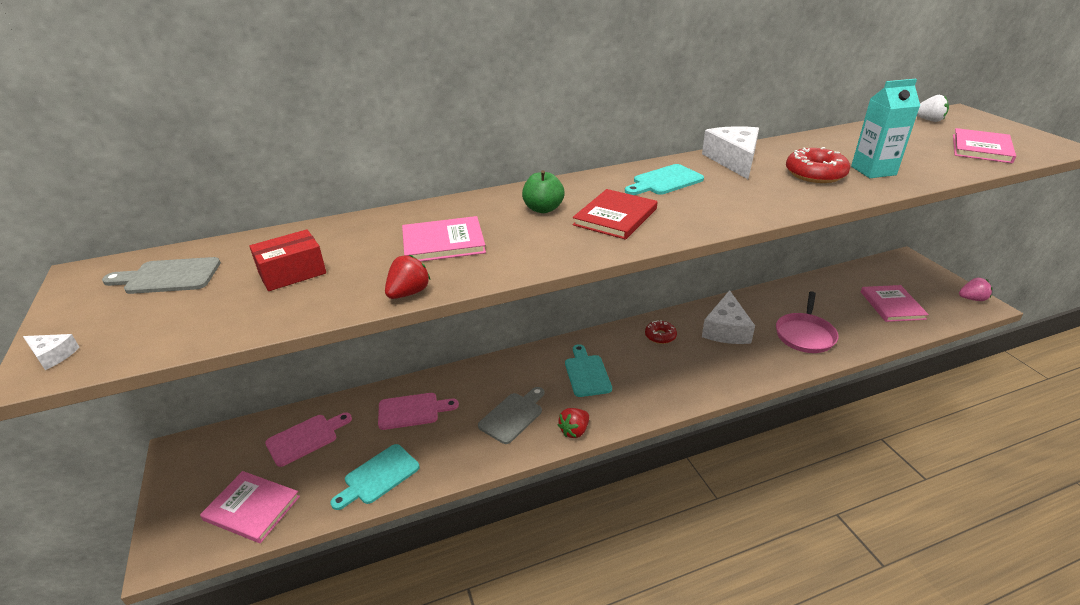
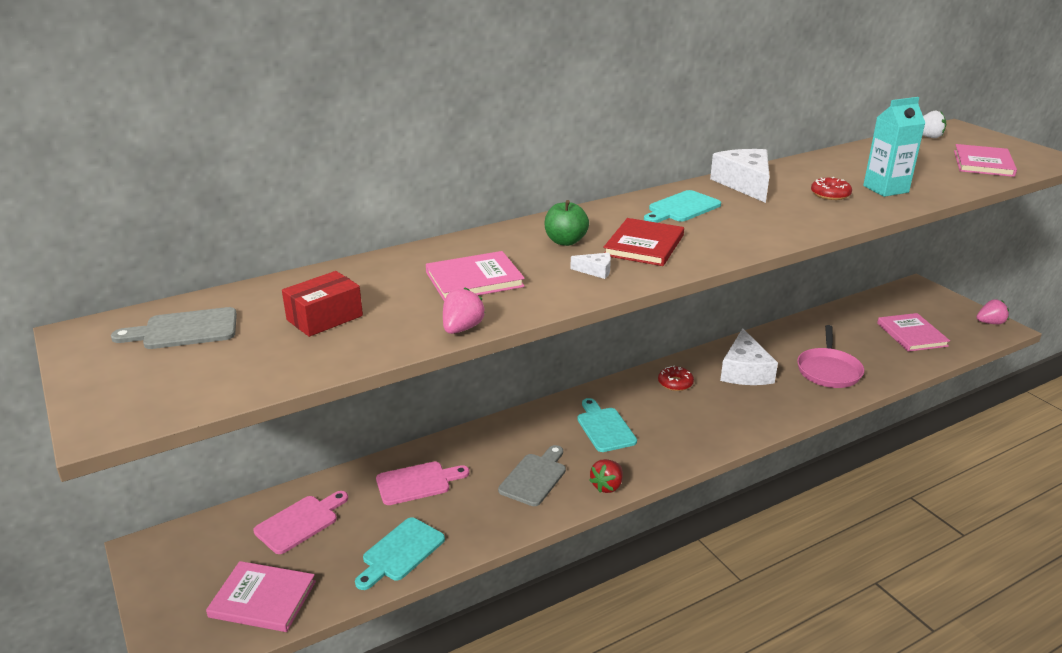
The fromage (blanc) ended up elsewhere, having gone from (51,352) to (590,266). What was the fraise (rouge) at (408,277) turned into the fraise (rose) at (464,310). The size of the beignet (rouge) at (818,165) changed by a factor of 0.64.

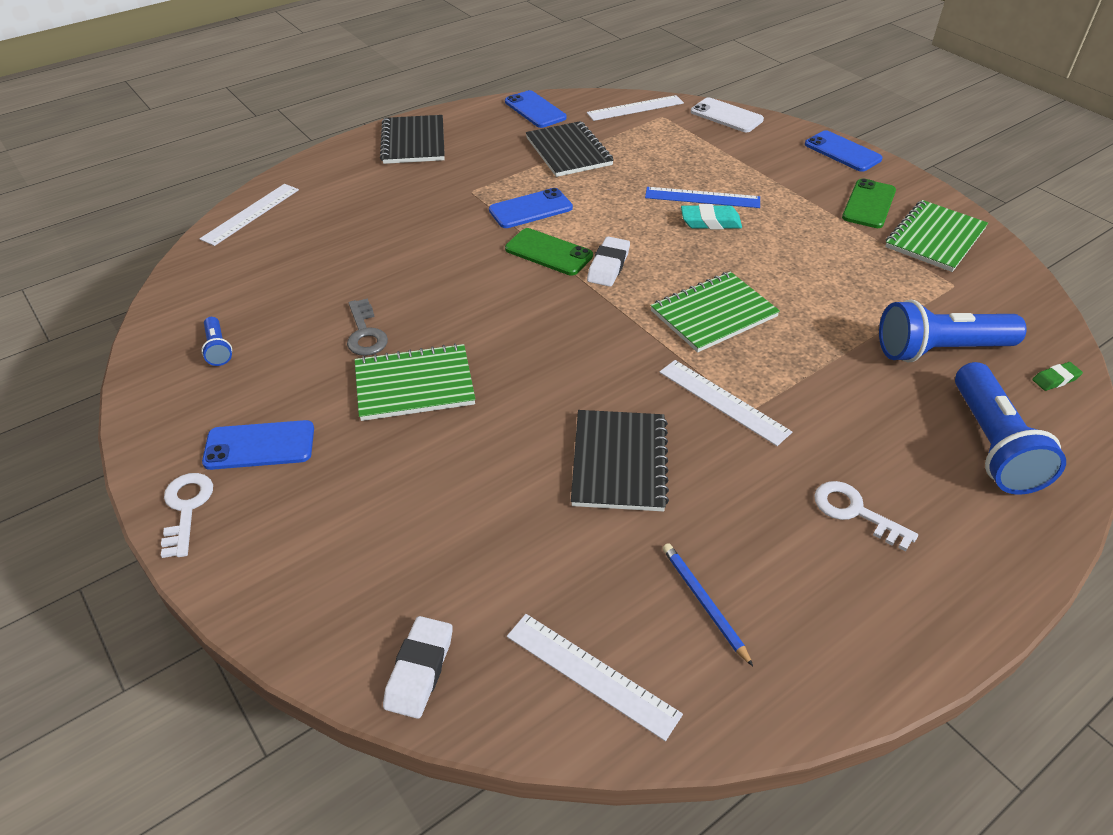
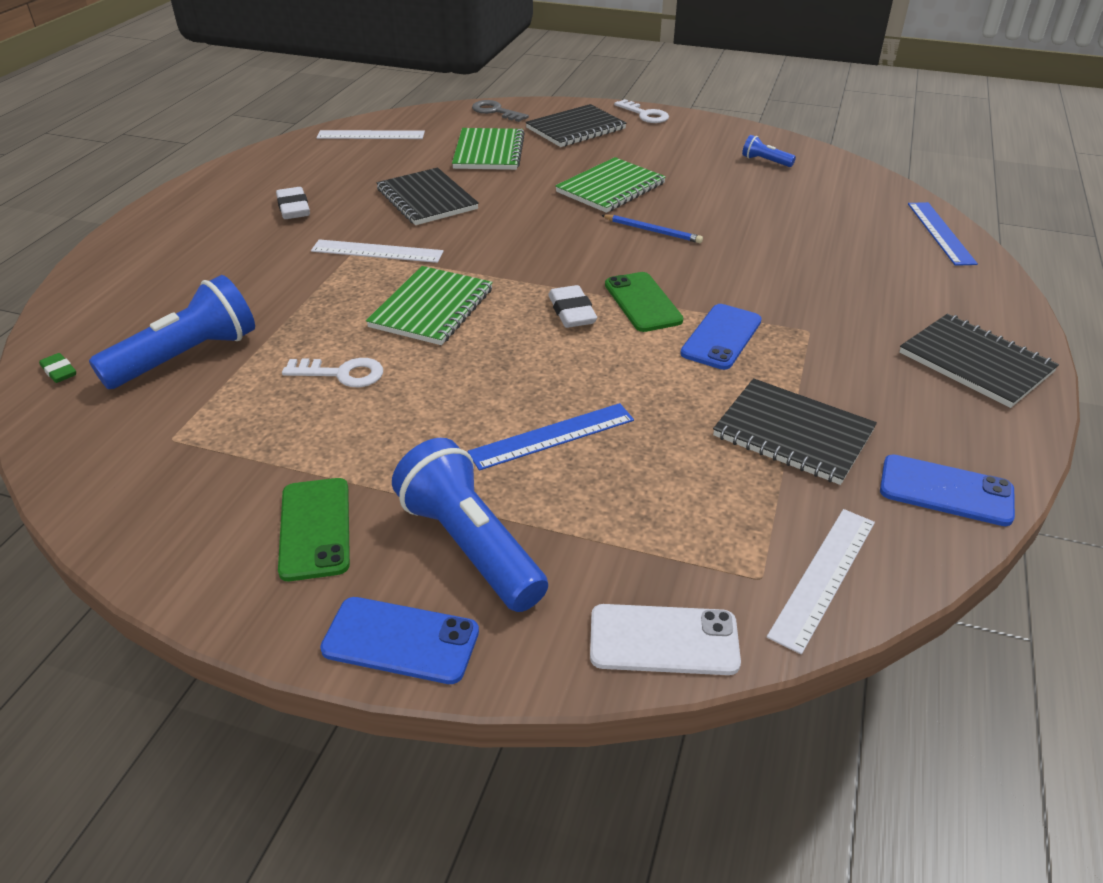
What was the règle (blanc) at (249,215) turned into the règle (bleu) at (943,234). The second view lost the téléphone (bleu) at (258,445). The clé (gris) ended up elsewhere, having gone from (367,327) to (500,111). The gomme (blanc) ended up elsewhere, having gone from (418,667) to (293,203). The téléphone (vert) at (549,251) ended up facing another way, 75 degrees clockwise from before. The crayon (bleu) ended up elsewhere, having gone from (708,604) to (652,229). The second view lost the gomme (turquoise) at (711,216). The clé (blanc) ended up elsewhere, having gone from (866,516) to (332,372). The carnet (vert) ended up elsewhere, having gone from (936,236) to (488,149). The lampe de poche (bleu) ended up elsewhere, having gone from (1010,428) to (470,525). The gomme (vert) at (1057,376) ended up facing another way, 75 degrees counterclockwise from before. The second view gained the carnet (noir) at (576,125).

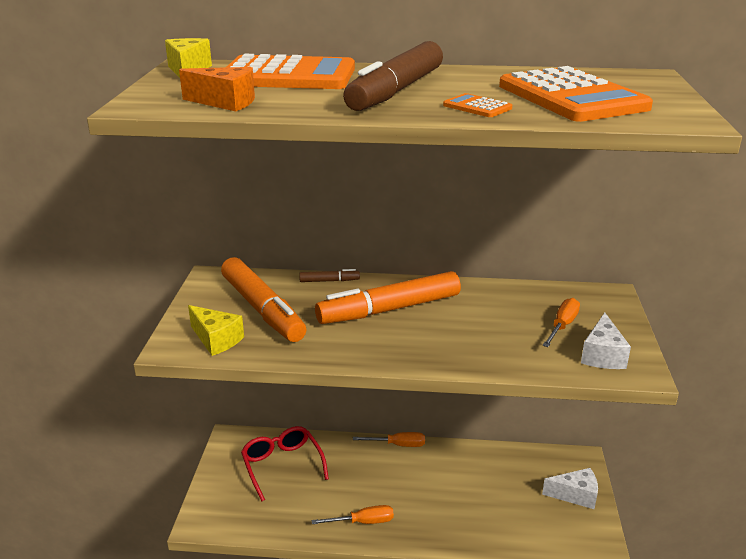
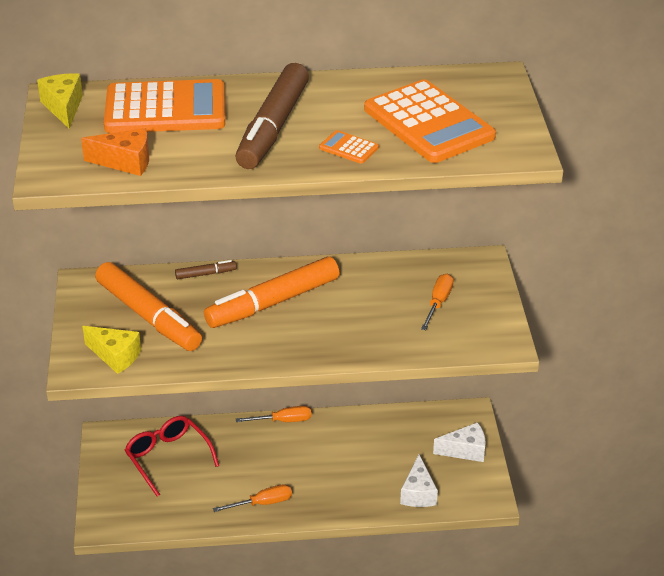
The fromage (blanc) ended up elsewhere, having gone from (606,341) to (419,480).

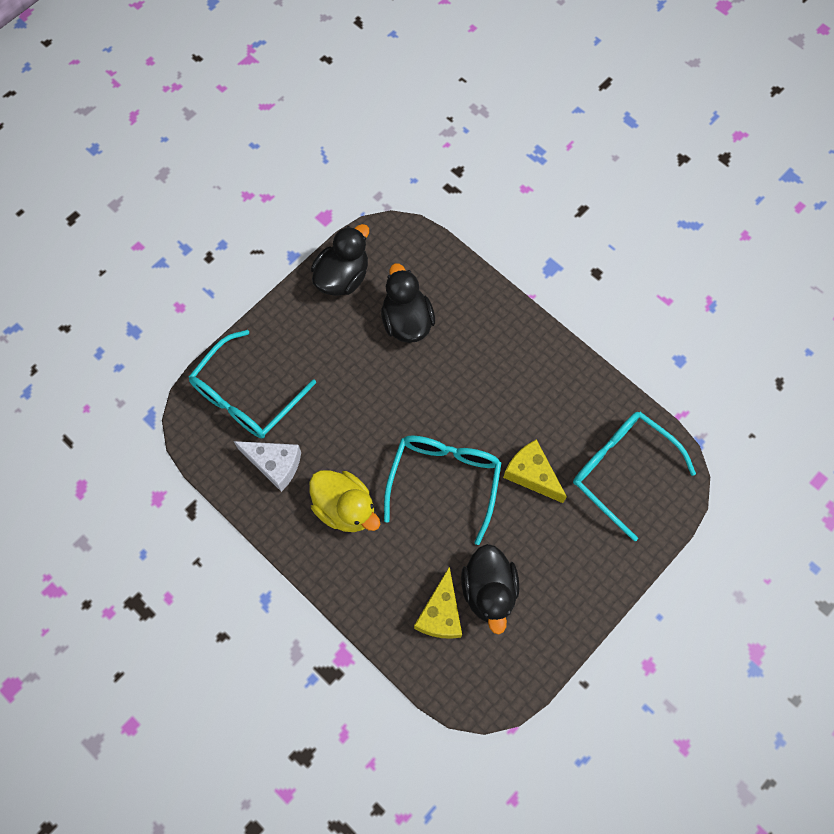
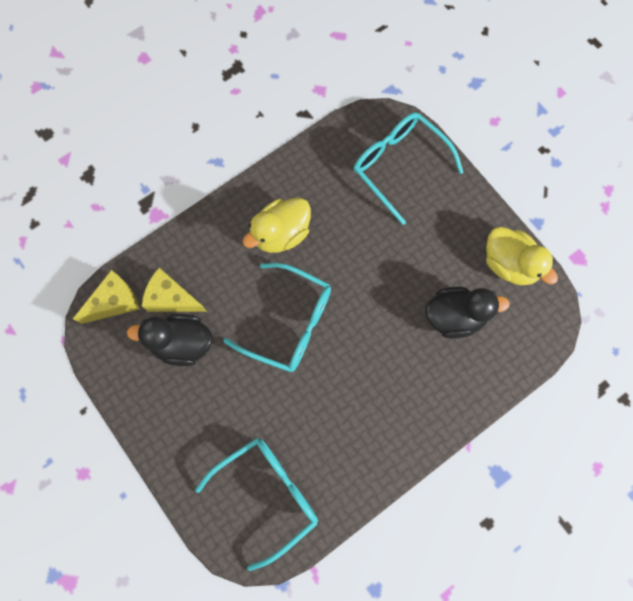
The second view lost the fromage (blanc) at (267,466). What was the canard (noir) at (340,260) turned into the canard (jaune) at (522,256). The fromage (jaune) ended up elsewhere, having gone from (535,471) to (106,297).

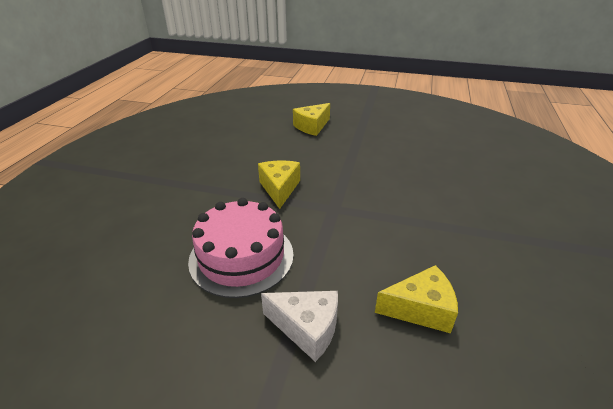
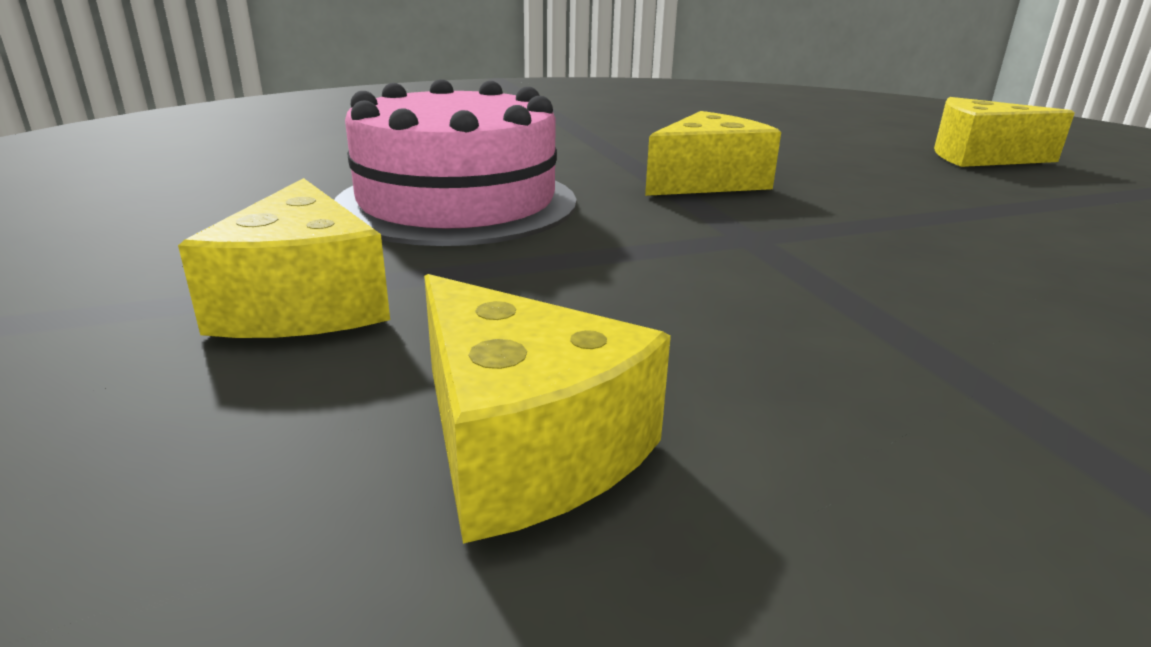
What was the fromage (blanc) at (299,326) turned into the fromage (jaune) at (284,258).

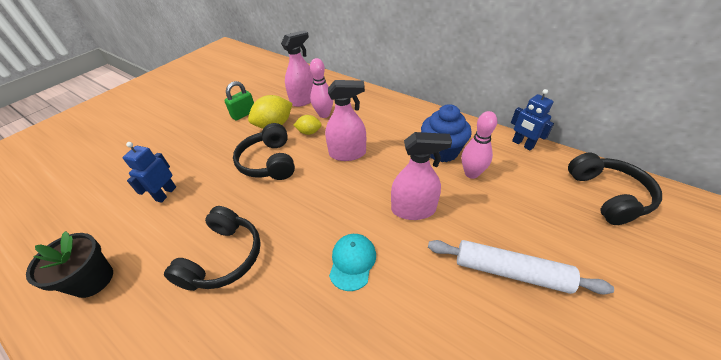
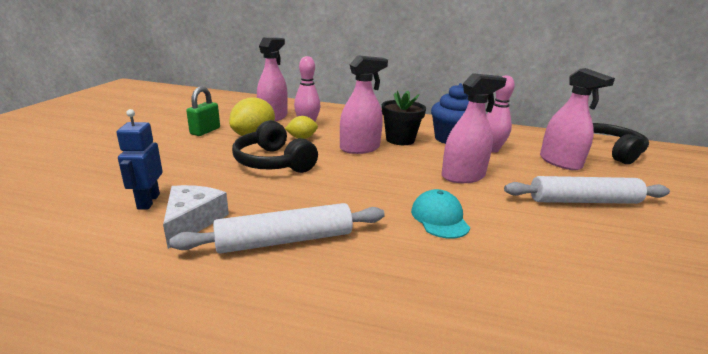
The pot de fleurs (noir) ended up elsewhere, having gone from (69,264) to (404,118). Where the casque audio (noir) stood at (212,248), the rouleau à pâtisserie (blanc) came to stand at (277,228). The second view lost the robot (bleu) at (532,119). The second view gained the fromage (blanc) at (196,217). The second view gained the vaporisateur (rose) at (577,119).

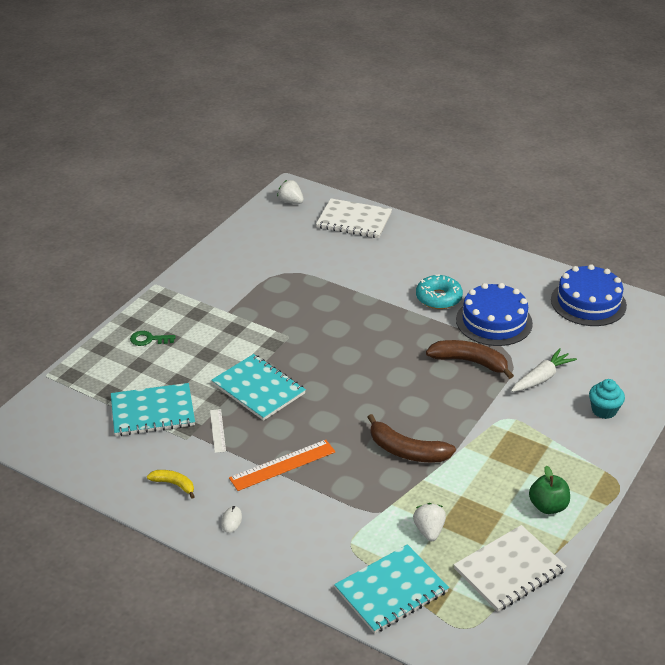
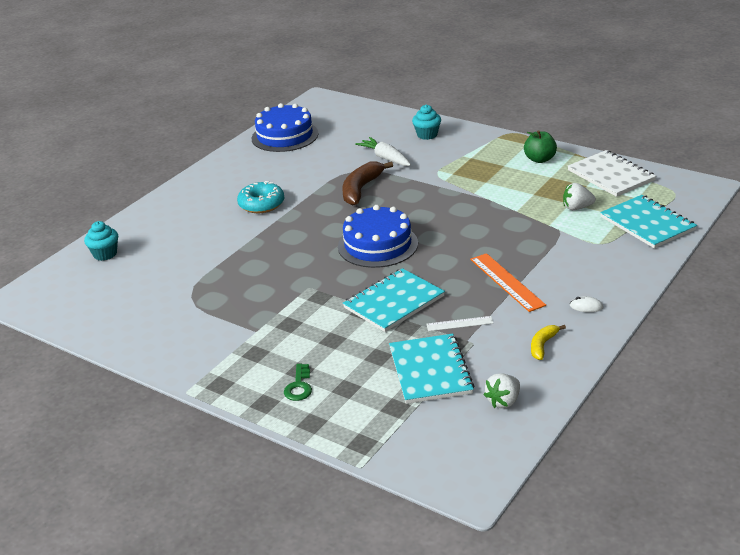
The fraise (blanc) ended up elsewhere, having gone from (290,192) to (502,390). Where the carnet (blanc) stood at (354,218), the muffin (turquoise) came to stand at (101,241). The second view lost the banane (marron) at (411,438). The gâteau (bleu) ended up elsewhere, having gone from (494,314) to (378,236).

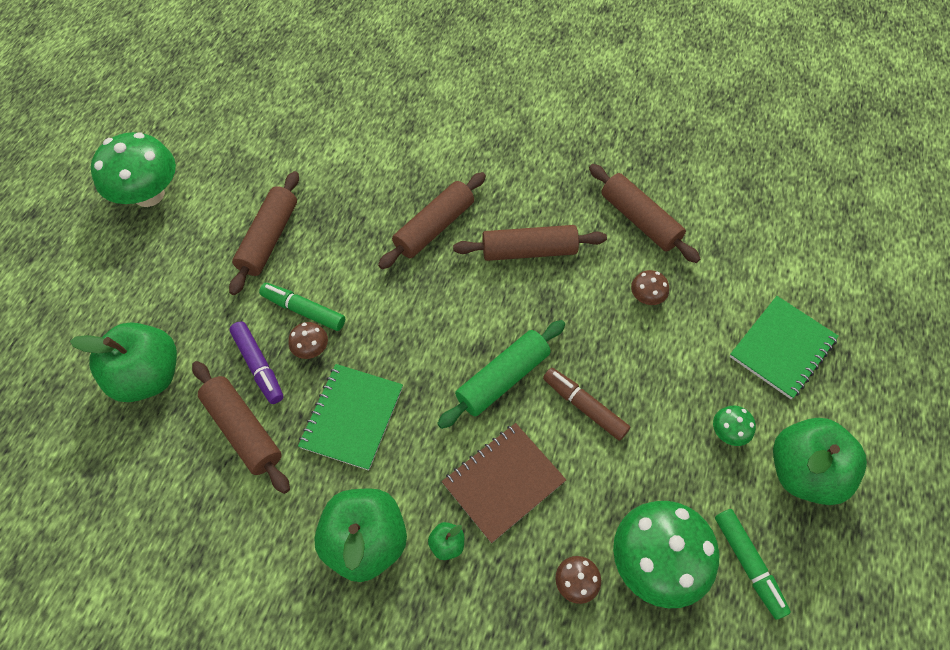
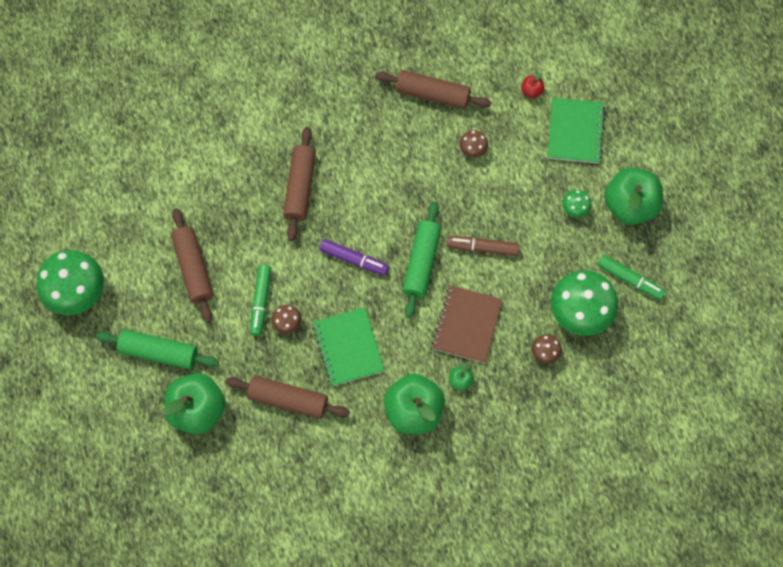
The feutre (violet) ended up elsewhere, having gone from (256,362) to (354,257). The feutre (vert) at (302,307) ended up facing another way, 75 degrees counterclockwise from before. The second view lost the rouleau à pâtisserie (marron) at (530,243). The second view gained the rouleau à pâtisserie (vert) at (157,349). The second view gained the pomme (rouge) at (532,85).

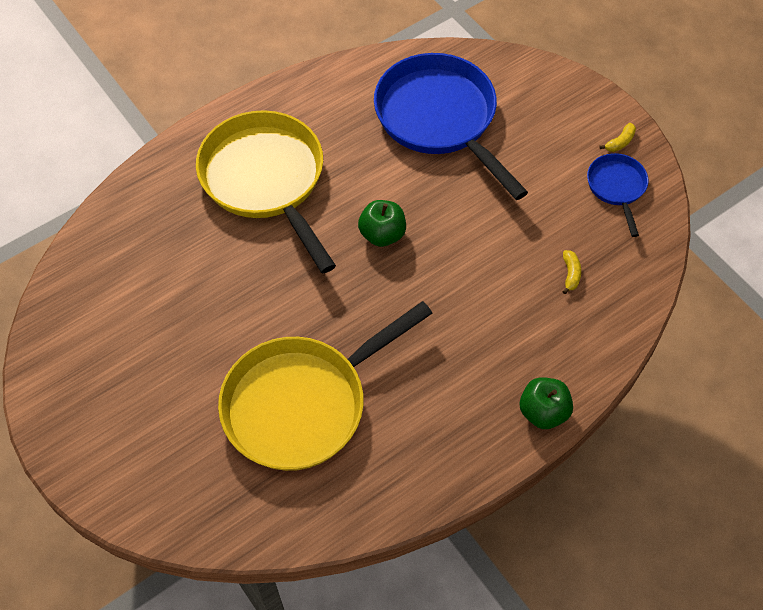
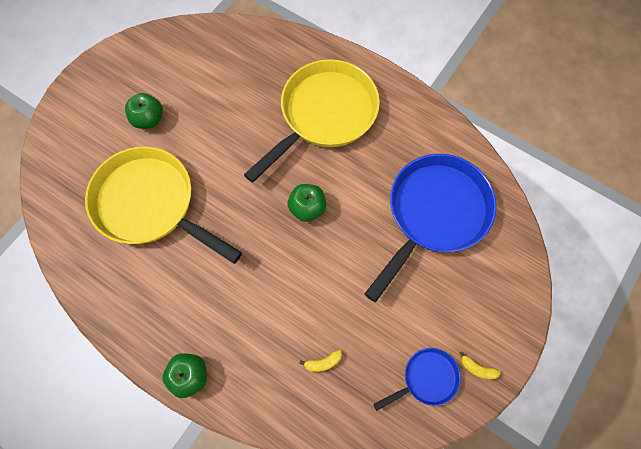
The second view gained the pomme (vert) at (144,111).

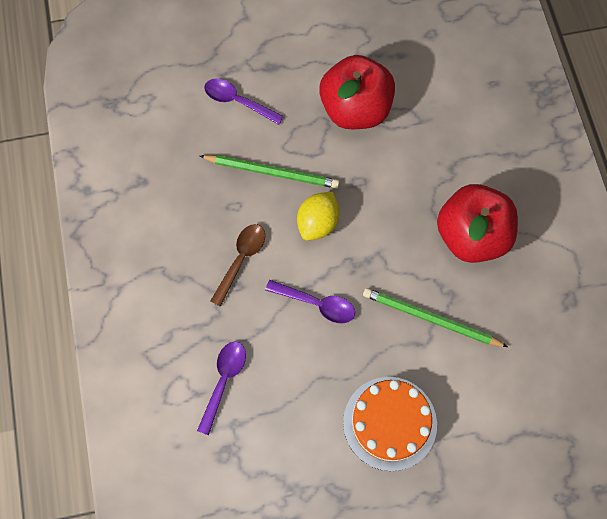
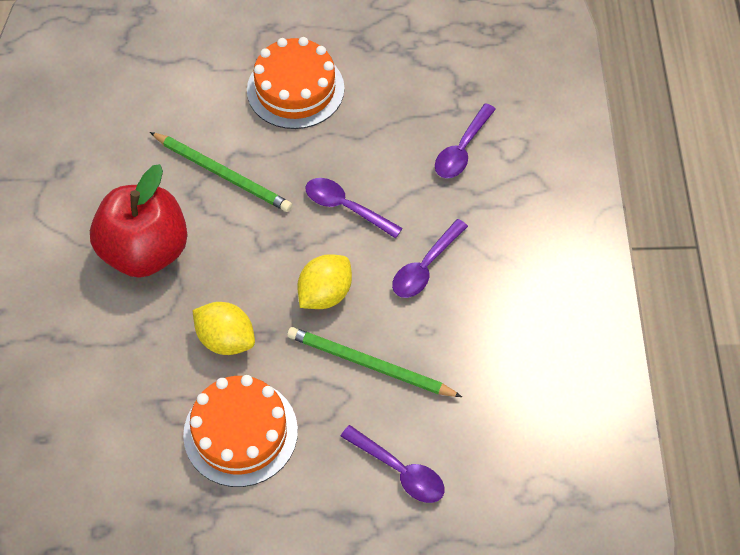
What was the cuillère (marron) at (237,265) turned into the cuillère (violet) at (430,258). Where the pomme (rouge) stood at (357,92), the gâteau (orange) came to stand at (240,431). The second view gained the citron (jaune) at (223,328).

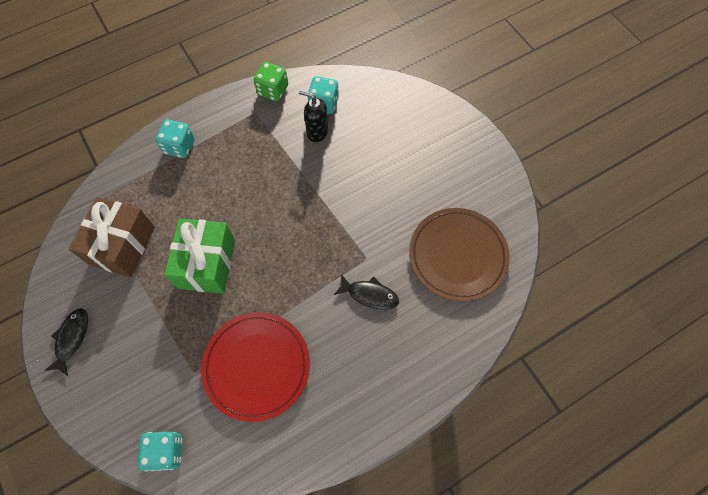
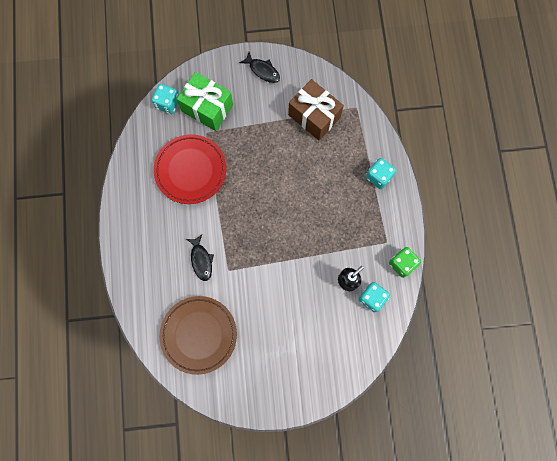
The cadeau (vert) ended up elsewhere, having gone from (199,256) to (205,101). The poisson (noir) at (366,292) ended up facing another way, 60 degrees counterclockwise from before.

